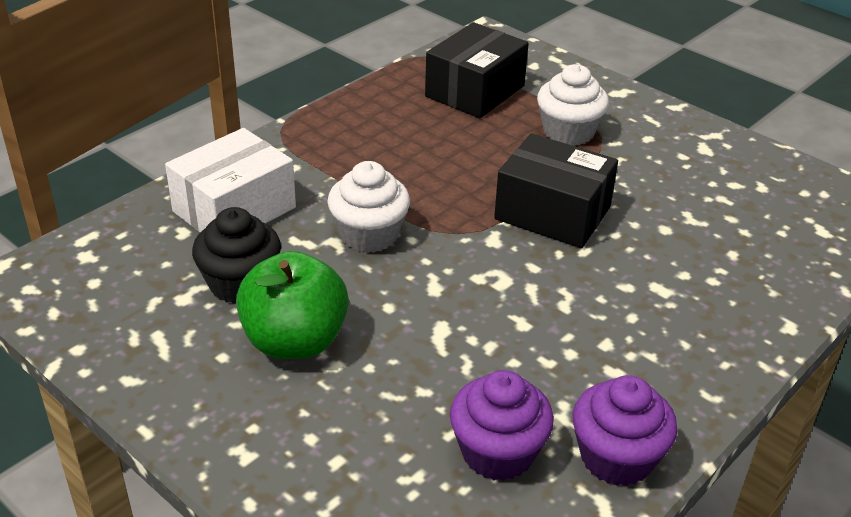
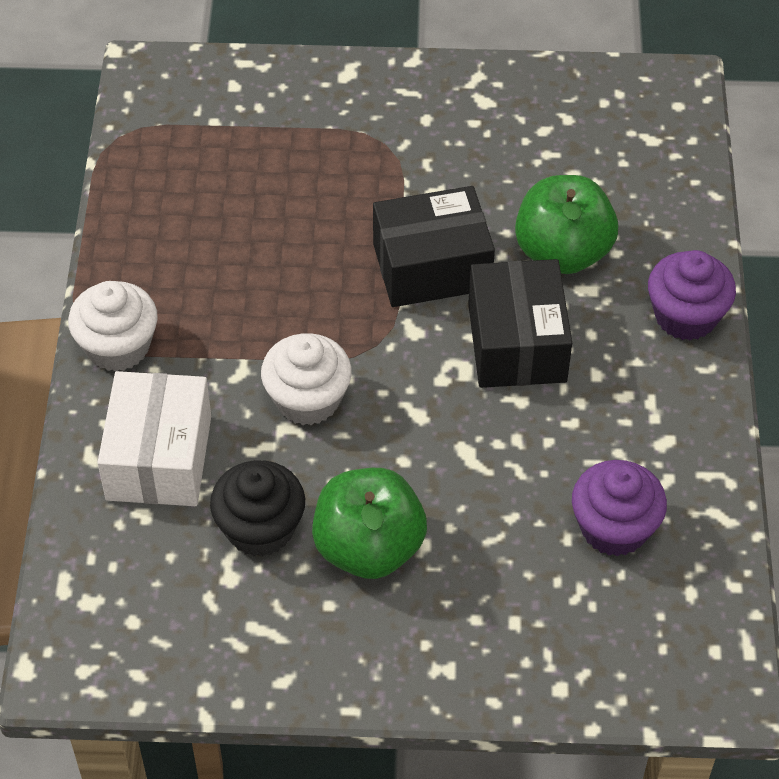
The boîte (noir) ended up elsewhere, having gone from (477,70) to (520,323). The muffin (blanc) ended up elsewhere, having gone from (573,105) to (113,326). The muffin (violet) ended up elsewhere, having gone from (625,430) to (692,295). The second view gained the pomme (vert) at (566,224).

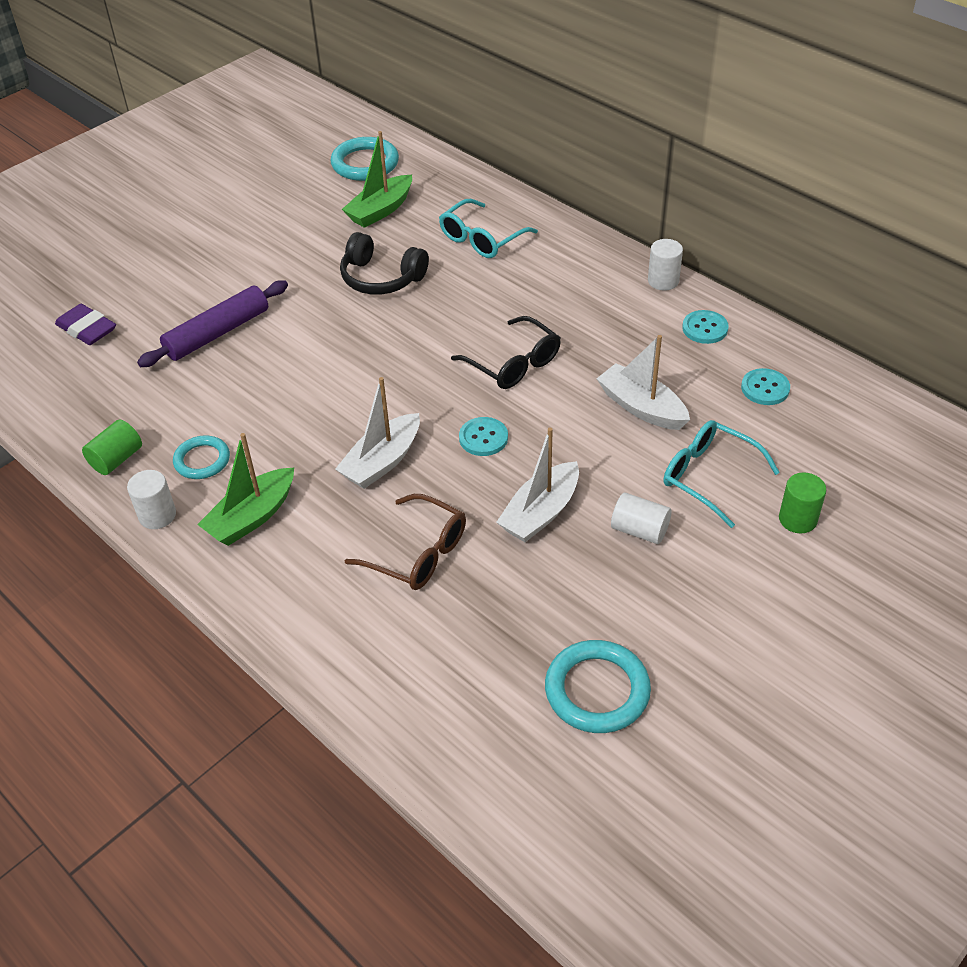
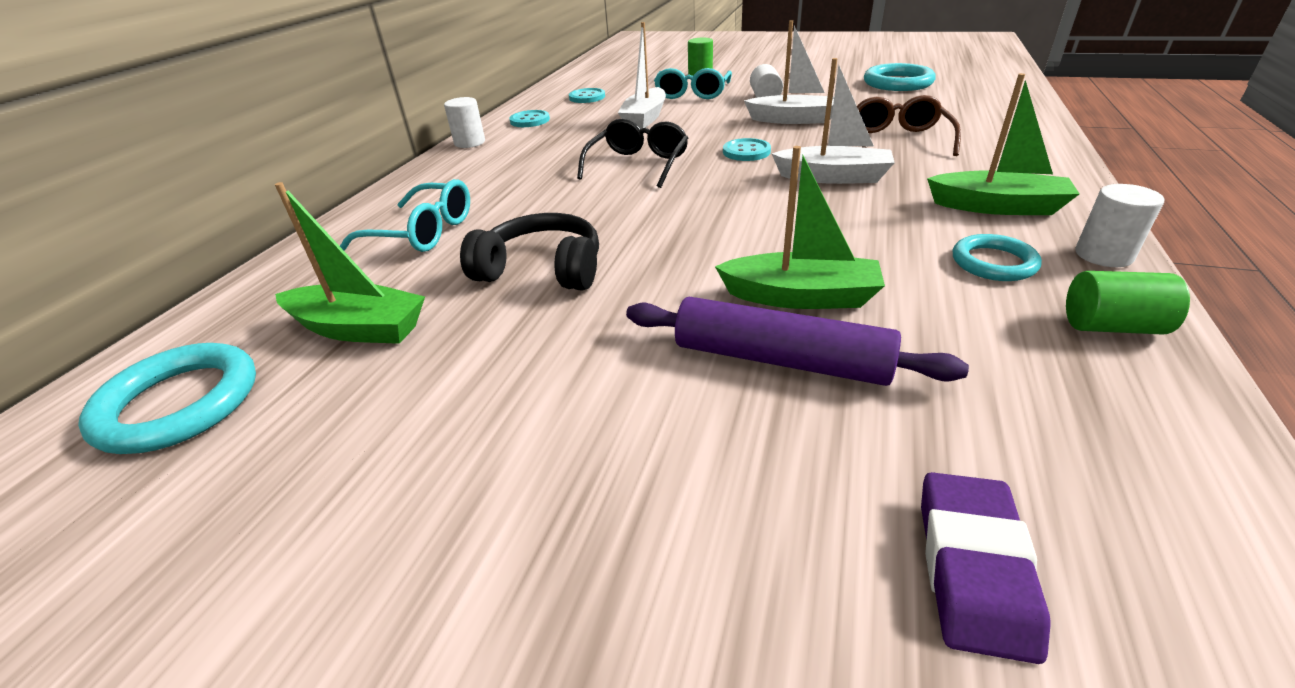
The casque audio (noir) at (384,263) ended up facing another way, 75 degrees counterclockwise from before. The second view gained the bateau (vert) at (800,227).

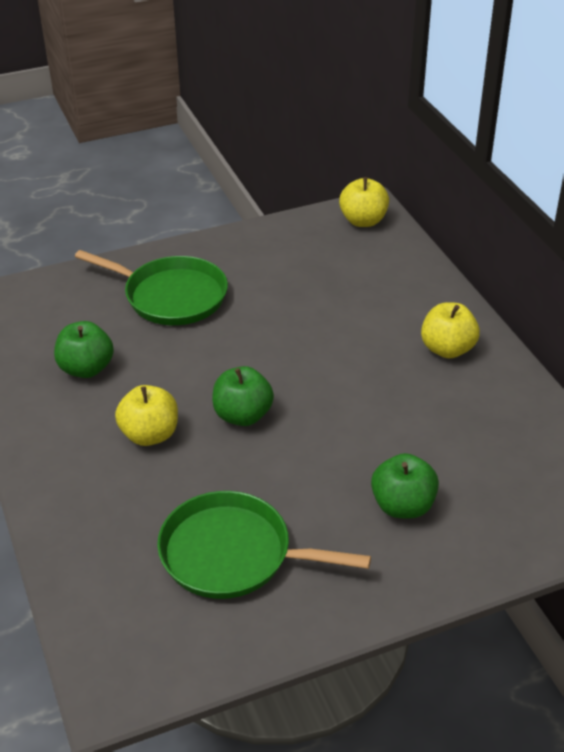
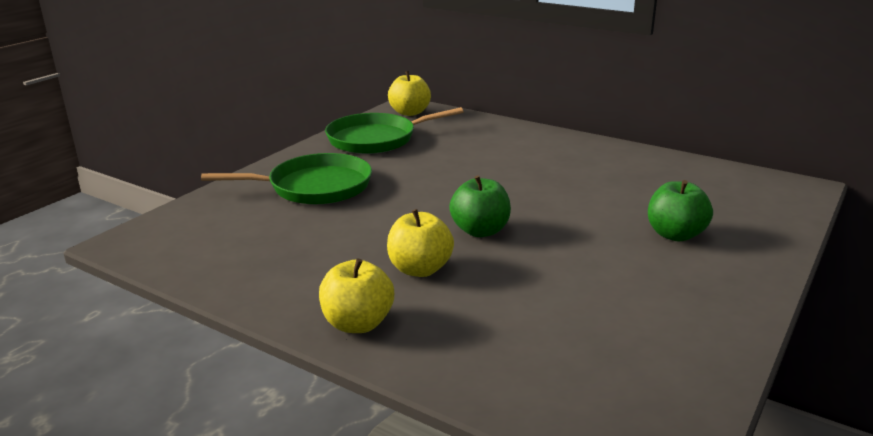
The second view lost the pomme (vert) at (84,349). The poêle (vert) ended up elsewhere, having gone from (264,545) to (394,130). The pomme (jaune) ended up elsewhere, having gone from (450,330) to (356,296).

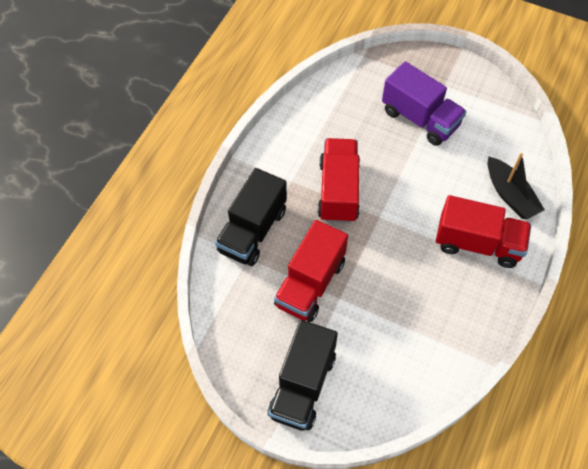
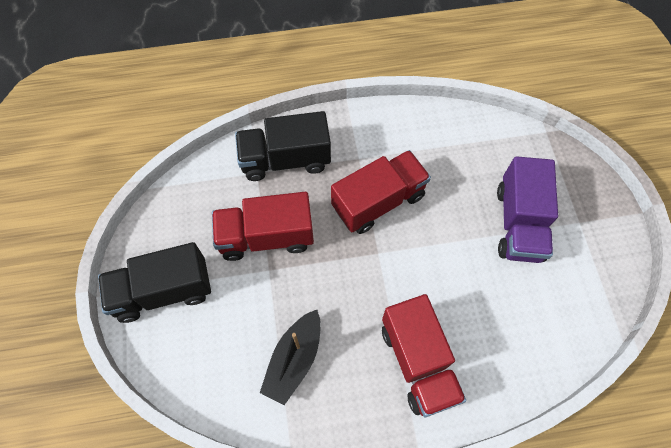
The bateau (noir) ended up elsewhere, having gone from (516,186) to (290,357).

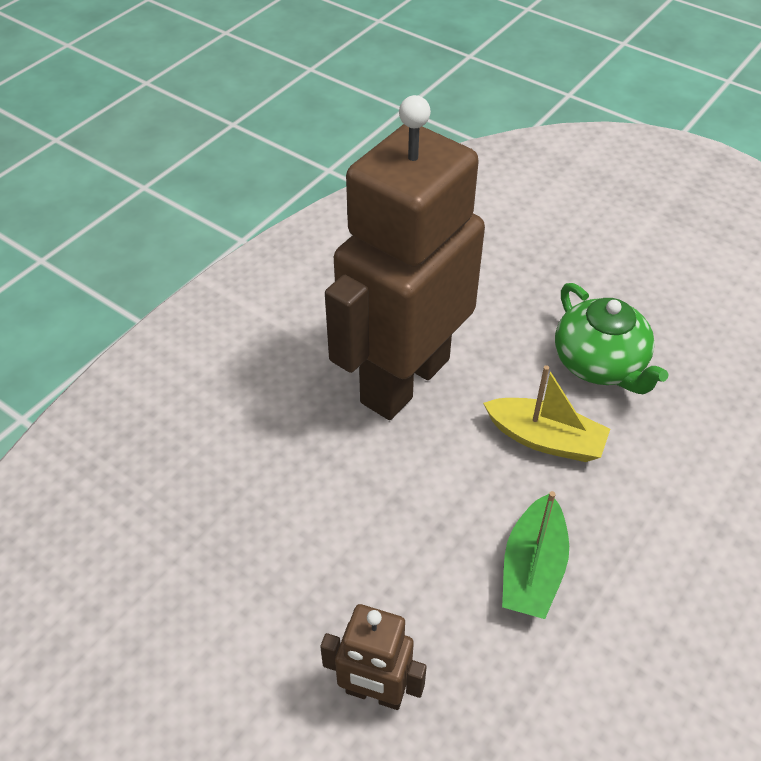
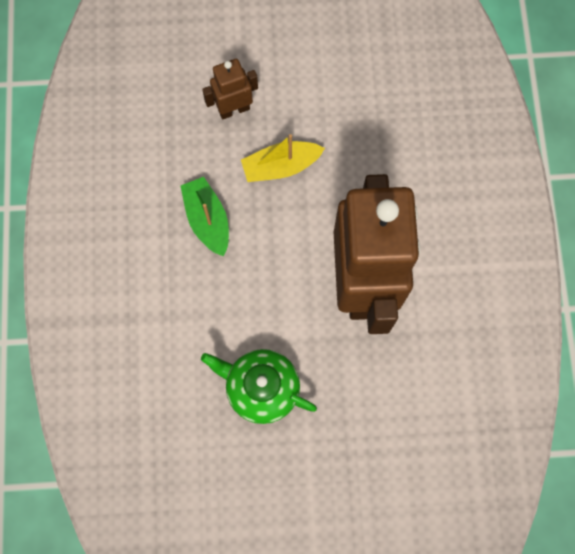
The bateau (jaune) ended up elsewhere, having gone from (546,413) to (283,158).

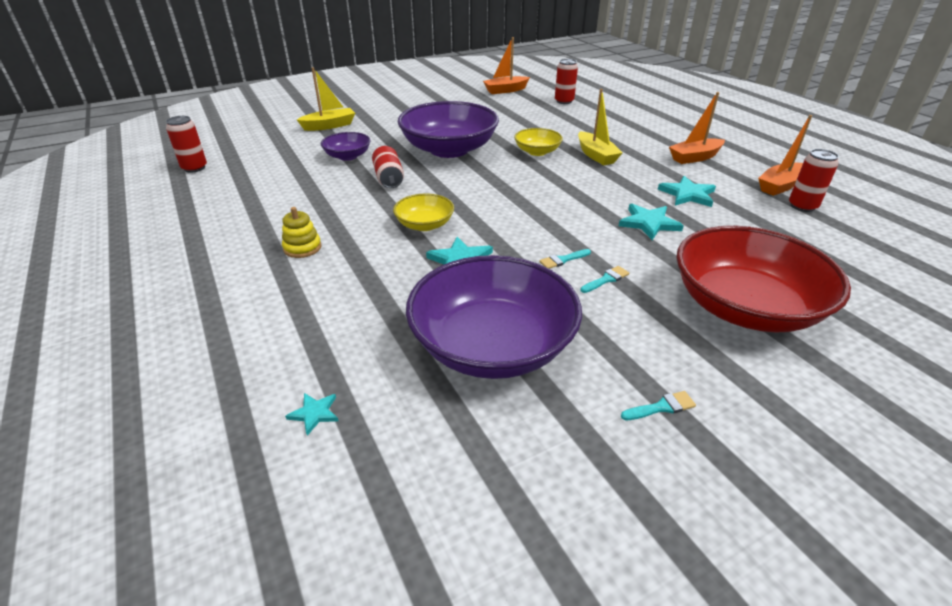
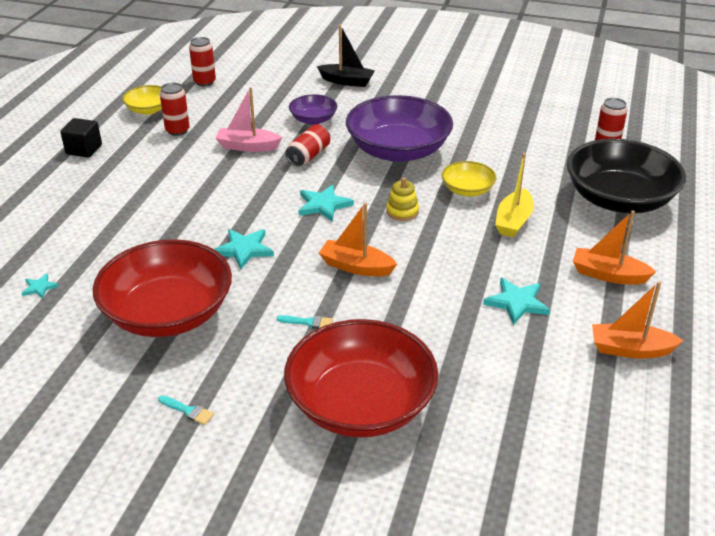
The jouet à empiler (jaune) ended up elsewhere, having gone from (301,232) to (402,199). What was the bateau (jaune) at (326,99) turned into the bateau (noir) at (346,56). The bol (jaune) ended up elsewhere, having gone from (423,212) to (142,100). What was the bol (violet) at (494,317) turned into the bol (rouge) at (162,288). The bateau (orange) ended up elsewhere, having gone from (506,65) to (358,239). The second view lost the pinceau (turquoise) at (565,259). The étoile (turquoise) ended up elsewhere, having gone from (651,222) to (326,203). The canette (rouge) ended up elsewhere, having gone from (814,180) to (175,109). The second view gained the cube (noir) at (81,138). The second view gained the bateau (rose) at (248,119). The second view gained the bol (noir) at (626,176).

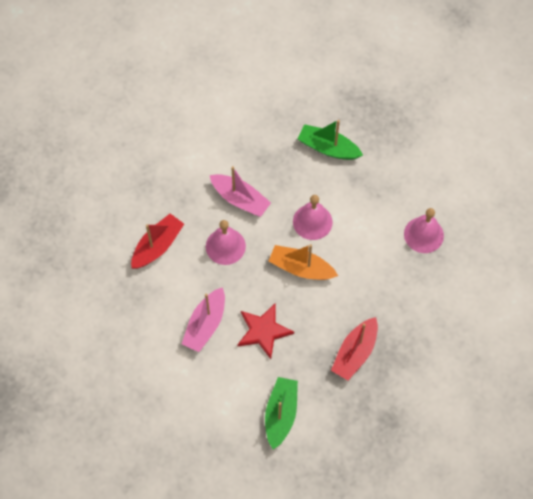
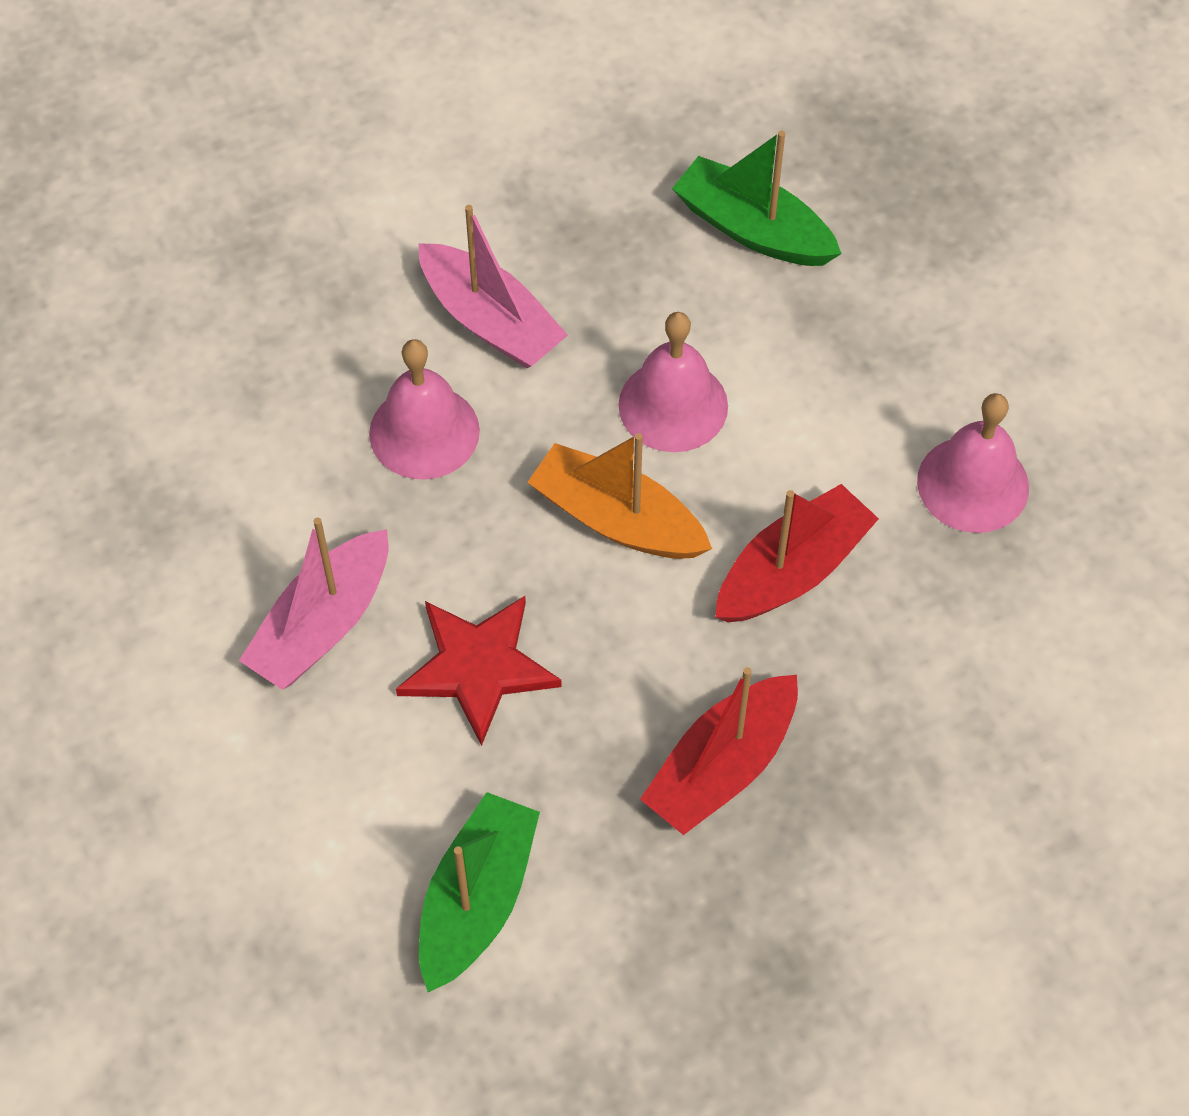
The bateau (rouge) ended up elsewhere, having gone from (157,241) to (797,553).

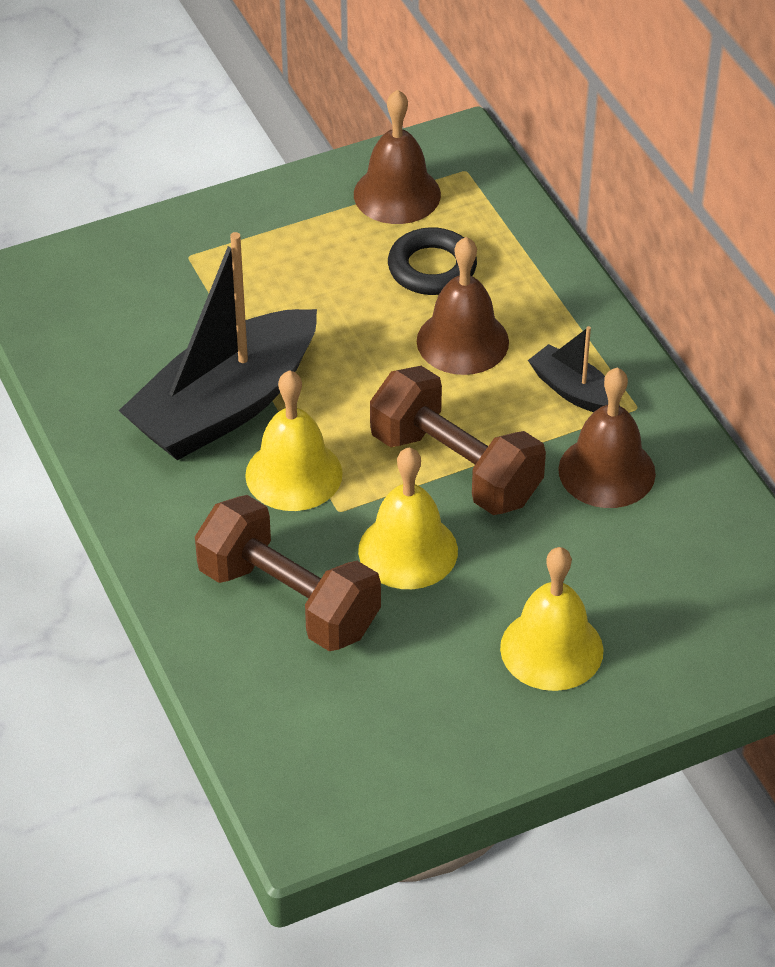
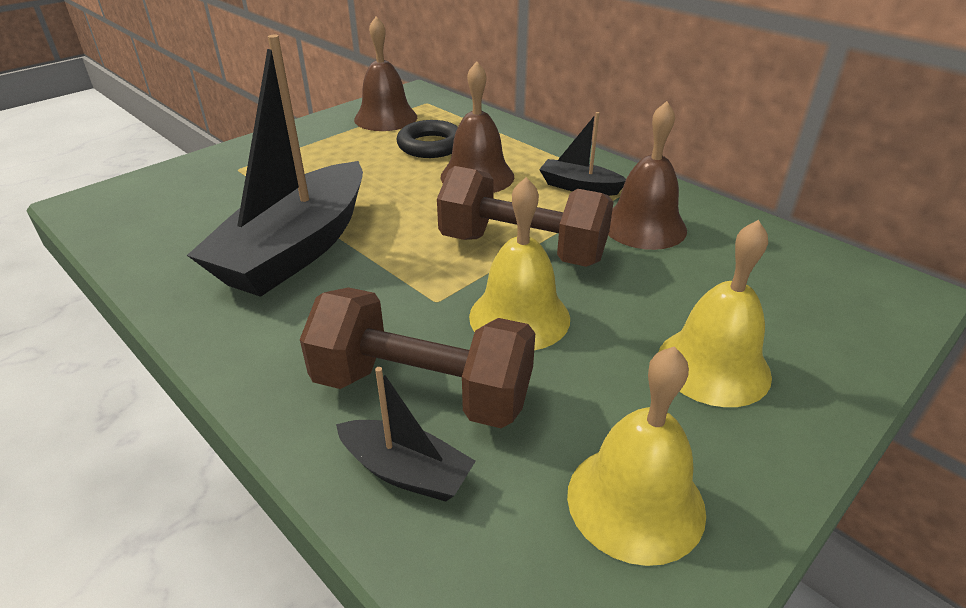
The cloche (jaune) ended up elsewhere, having gone from (294,440) to (636,456). The second view gained the bateau (noir) at (406,434).

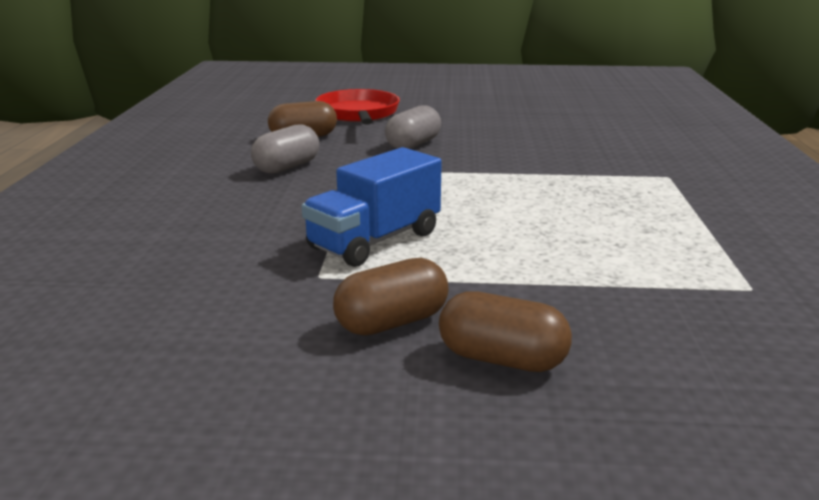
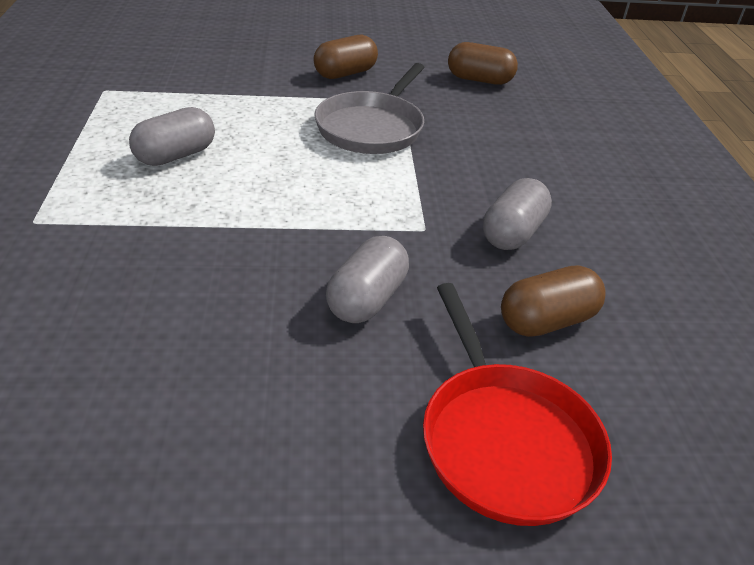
Where the camion (bleu) stood at (371,207), the poêle (gris) came to stand at (369,108). The gélule (marron) ended up elsewhere, having gone from (505,331) to (483,63). The second view gained the gélule (gris) at (172,136).

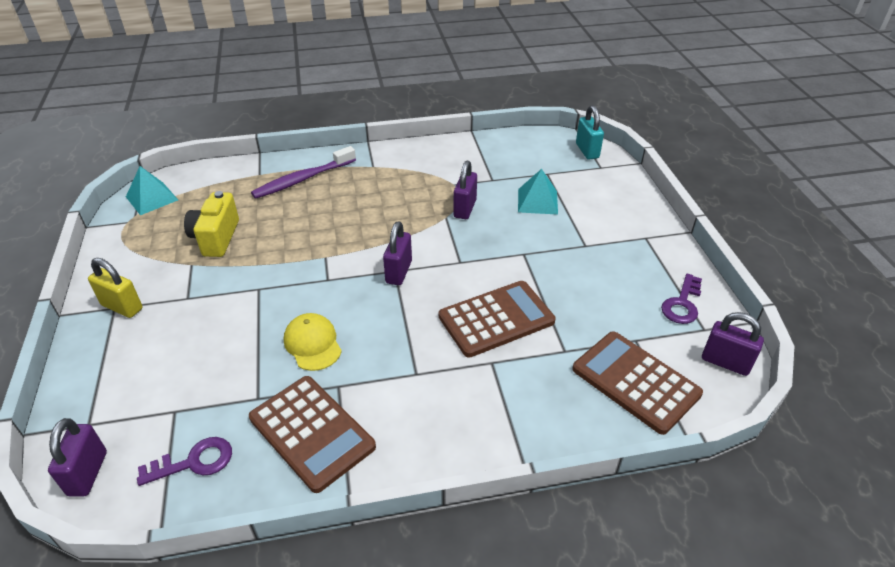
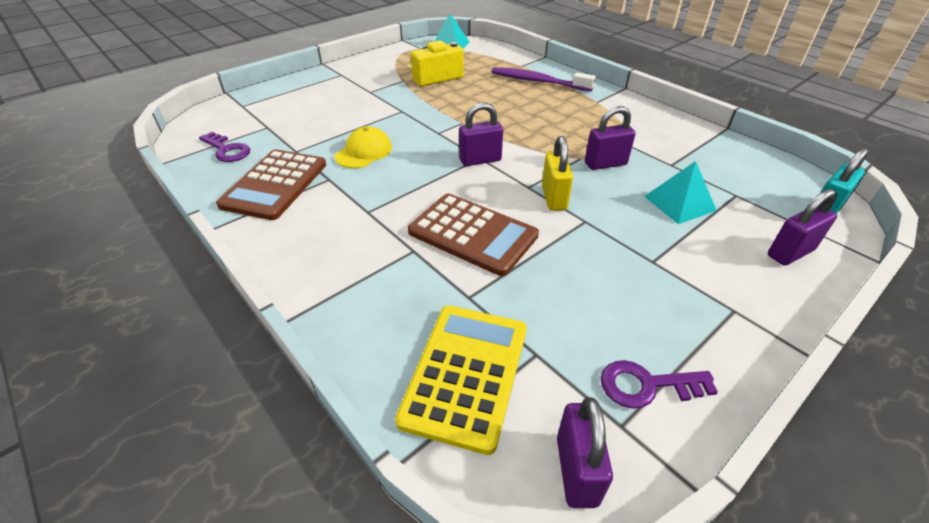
The cadenas (violet) ended up elsewhere, having gone from (77,457) to (802,227). The cadenas (jaune) ended up elsewhere, having gone from (115,288) to (557,173). What was the calculatrice (marron) at (637,383) turned into the calculatrice (jaune) at (461,380).

